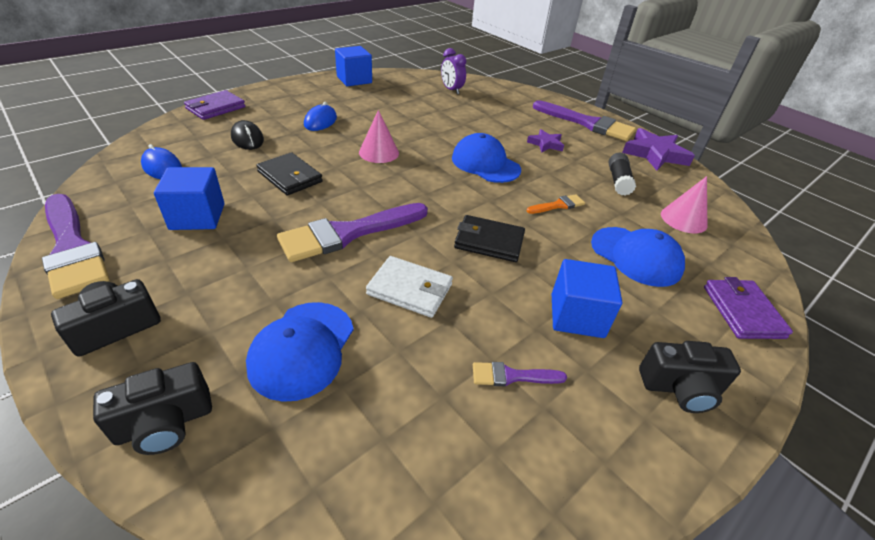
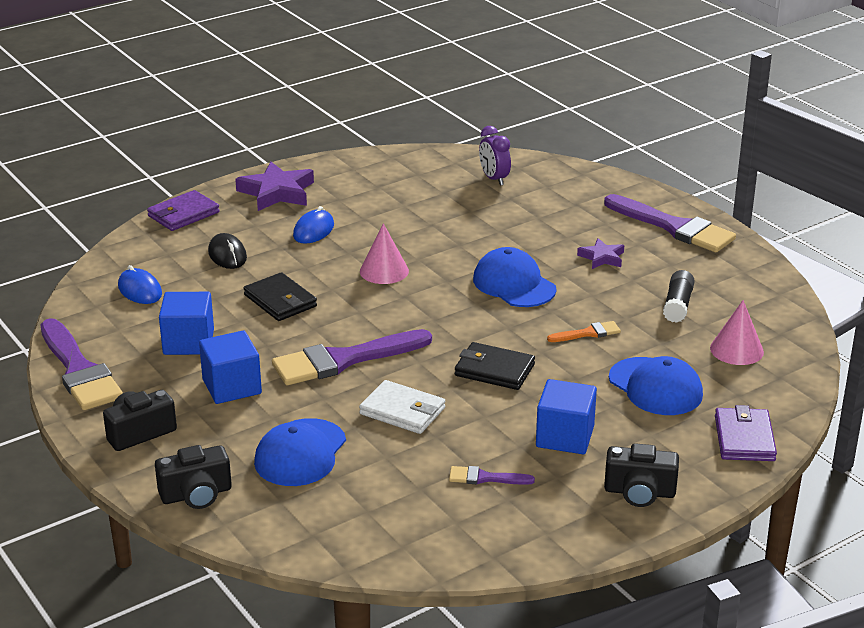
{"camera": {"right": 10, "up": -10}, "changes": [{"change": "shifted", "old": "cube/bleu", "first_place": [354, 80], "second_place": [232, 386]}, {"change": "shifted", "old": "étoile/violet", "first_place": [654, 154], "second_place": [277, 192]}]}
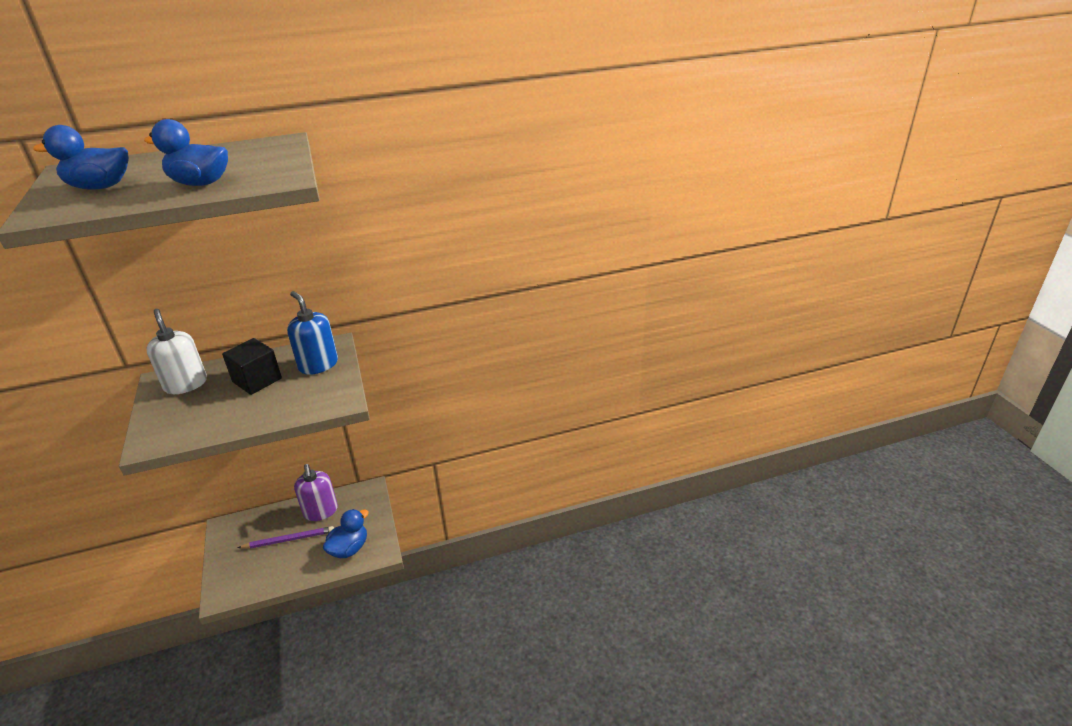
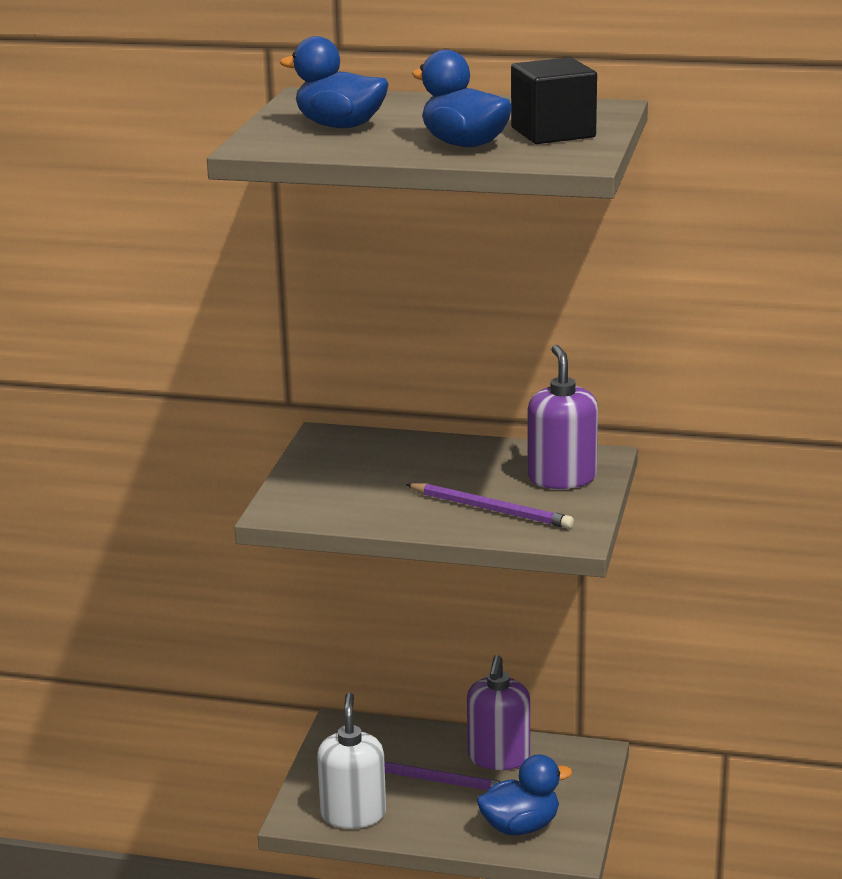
{"camera": {"right": 30, "up": -10}, "changes": [{"change": "shifted", "old": "distributeur de savon/blanc", "first_place": [186, 384], "second_place": [353, 814]}, {"change": "shifted", "old": "cube/noir", "first_place": [257, 380], "second_place": [553, 132]}, {"change": "repainted", "old": "distributeur de savon/bleu", "new": "distributeur de savon/violet", "first_place": [318, 365], "second_place": [561, 478]}, {"change": "new", "new": "crayon/violet", "second_place": [491, 509]}]}
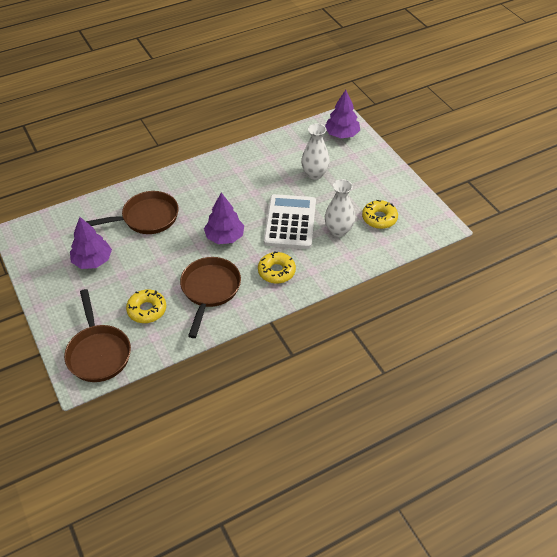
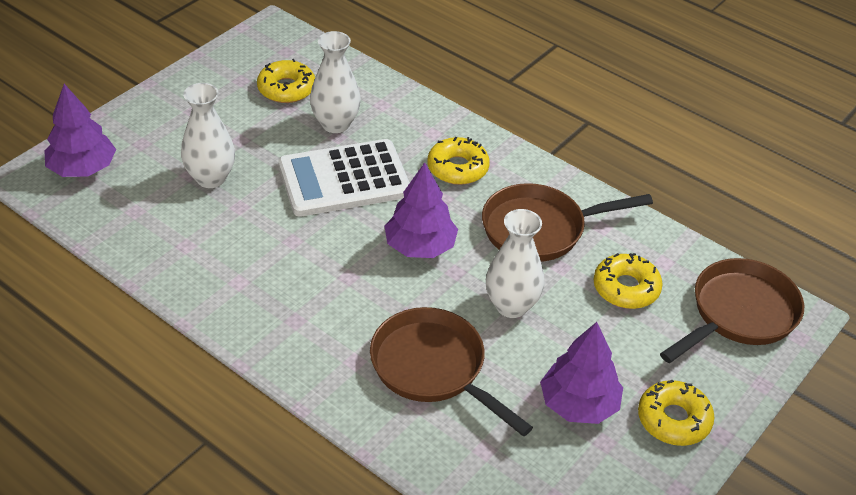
{"camera": {"right": -115, "up": -5}, "changes": [{"change": "new", "new": "vase/blanc", "second_place": [511, 306]}, {"change": "new", "new": "beignet/jaune", "second_place": [673, 420]}]}
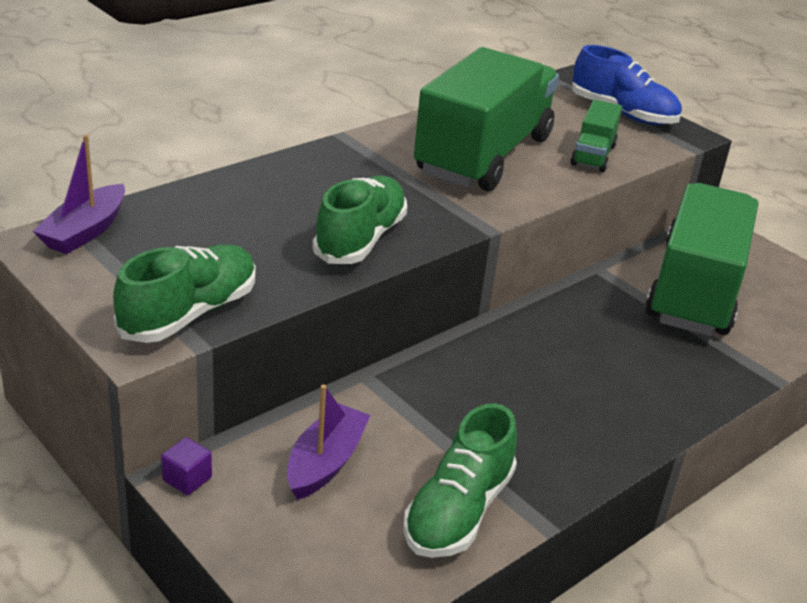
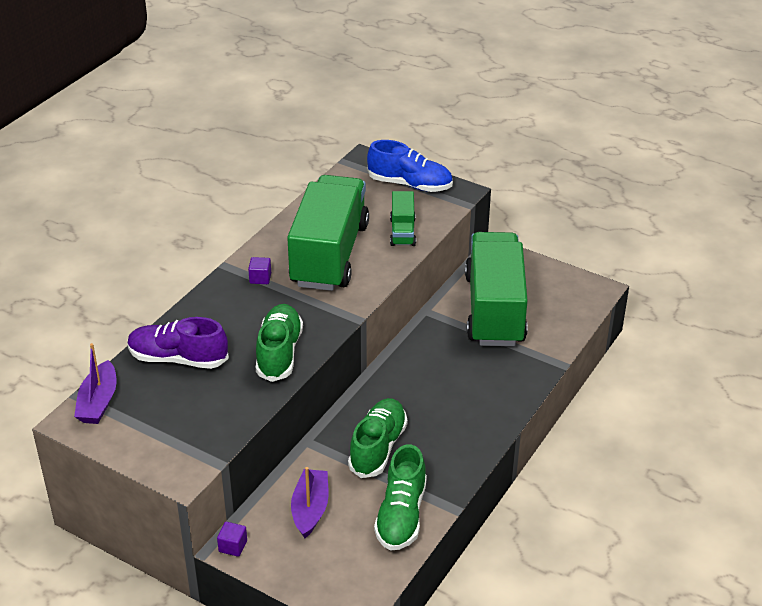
{"camera": {"right": -15, "up": 5}, "changes": [{"change": "shifted", "old": "chaussure/vert", "first_place": [189, 313], "second_place": [378, 447]}, {"change": "new", "new": "chaussure/violet", "second_place": [178, 359]}, {"change": "new", "new": "cube/violet", "second_place": [260, 278]}]}
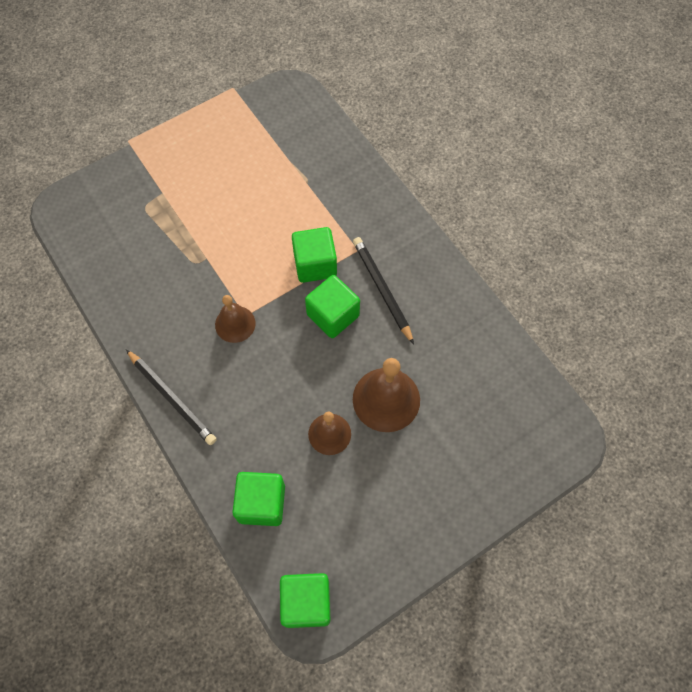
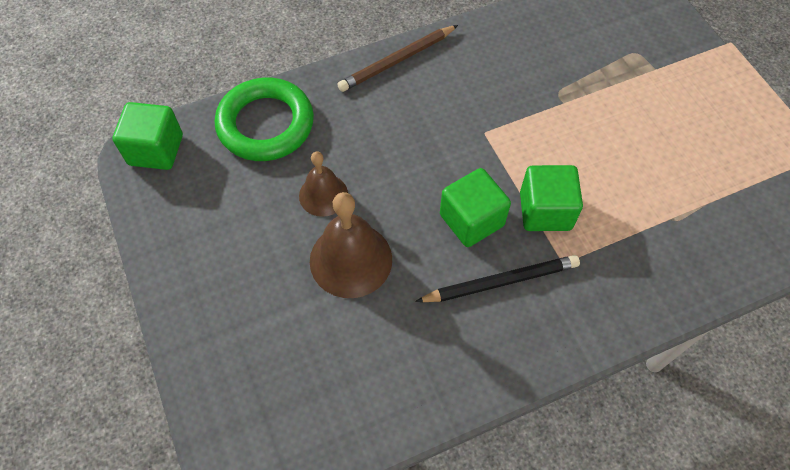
{"camera": {"right": 100, "up": -5}, "changes": [{"change": "repainted", "old": "crayon/noir", "new": "crayon/marron", "first_place": [172, 398], "second_place": [397, 61]}, {"change": "gone", "old": "cloche/marron", "first_place": [235, 324]}, {"change": "swapped", "old": "cube/vert", "new": "anneau/vert", "first_place": [261, 503], "second_place": [265, 124]}]}
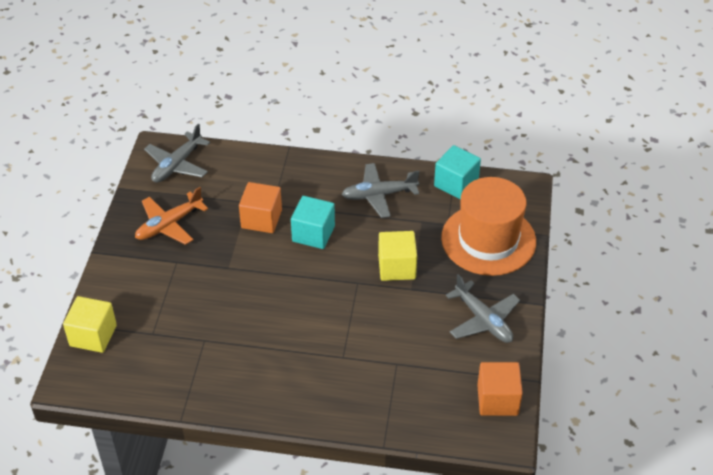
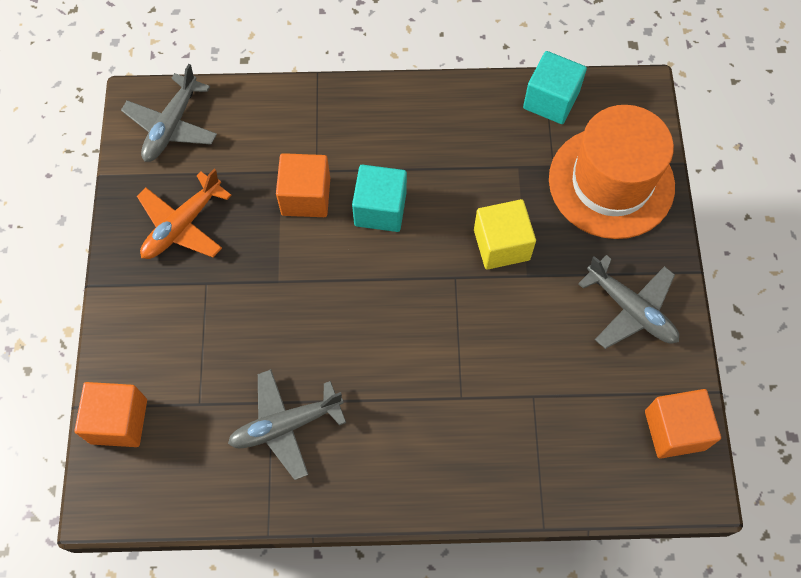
{"camera": {"right": -10, "up": 20}, "changes": [{"change": "repainted", "old": "cube/jaune", "new": "cube/orange", "first_place": [93, 335], "second_place": [119, 421]}, {"change": "shifted", "old": "avion/gris", "first_place": [378, 195], "second_place": [285, 425]}]}
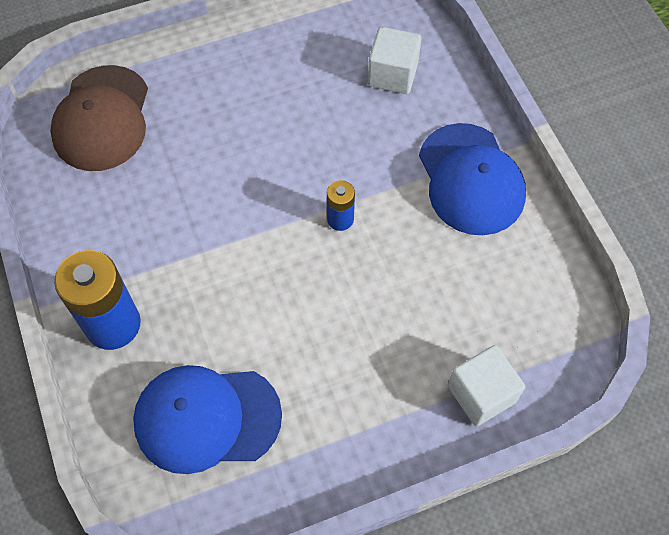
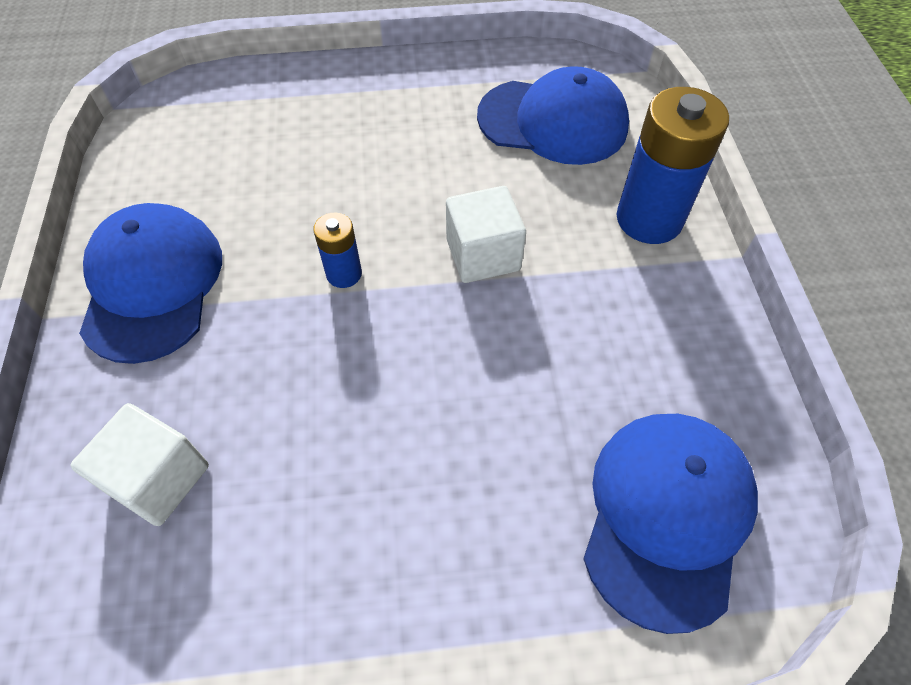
{"camera": {"right": -165, "up": -5}, "changes": [{"change": "repainted", "old": "casquette/marron", "new": "casquette/bleu", "first_place": [102, 119], "second_place": [666, 516]}, {"change": "shifted", "old": "cube/blanc", "first_place": [481, 394], "second_place": [483, 255]}]}
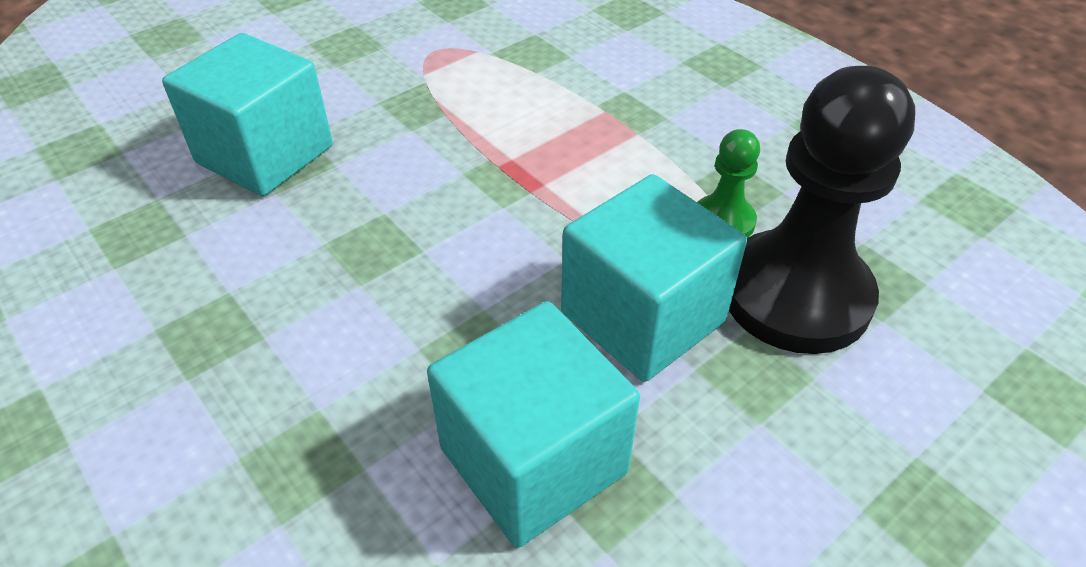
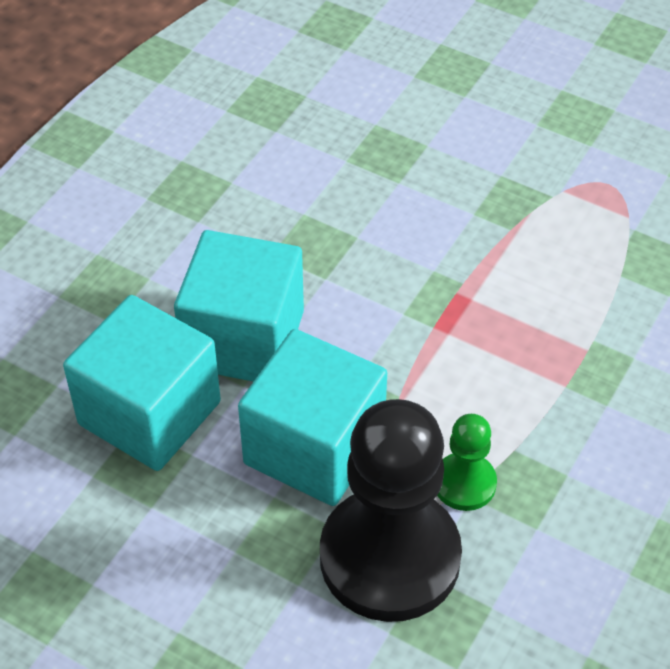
{"camera": {"right": 70, "up": 5}, "changes": [{"change": "shifted", "old": "cube/turquoise", "first_place": [265, 154], "second_place": [244, 339]}]}
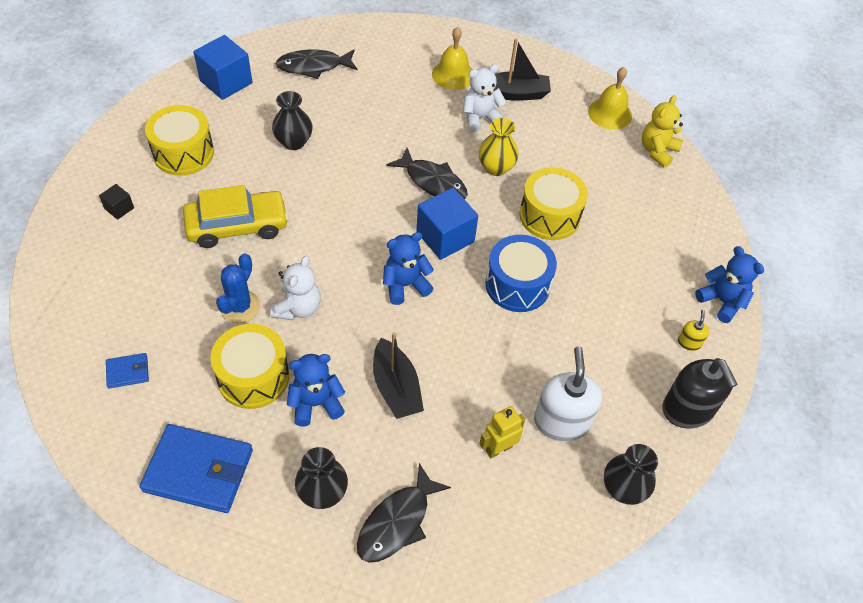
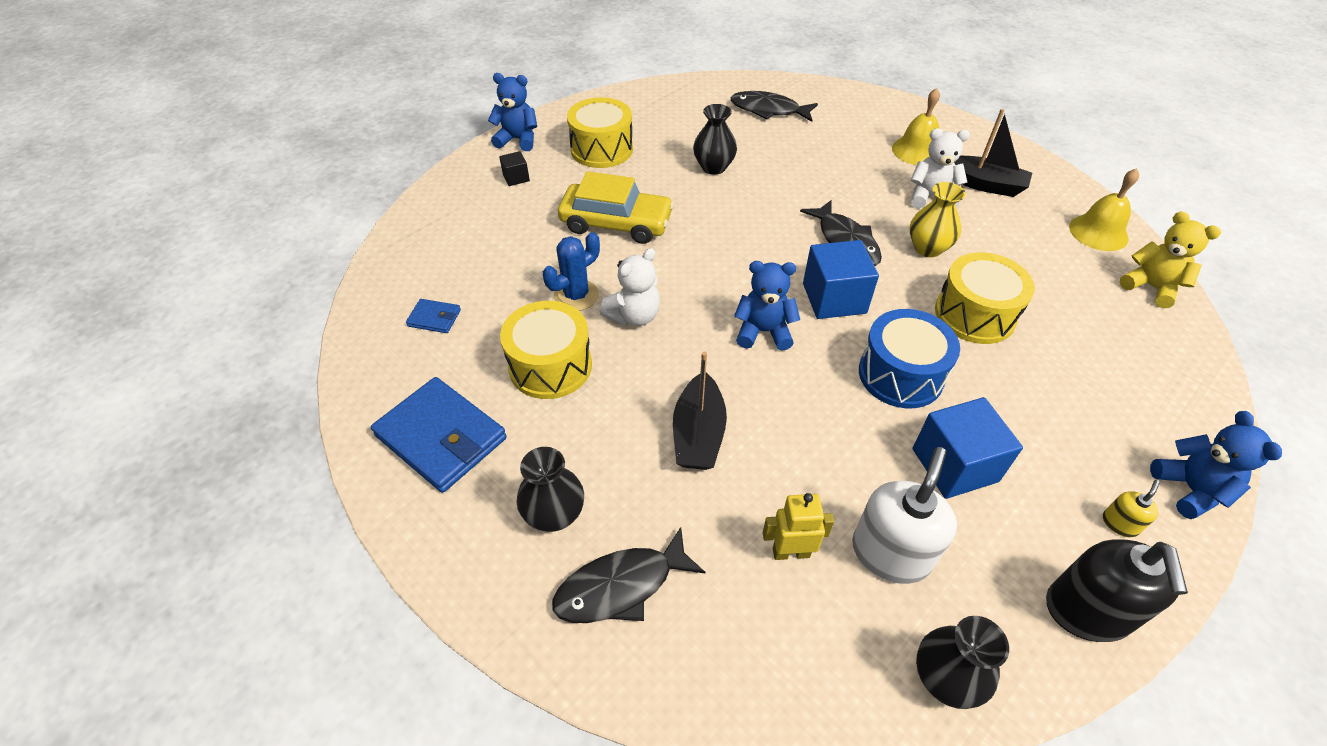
{"camera": {"right": 30, "up": -5}, "changes": [{"change": "shifted", "old": "cube/bleu", "first_place": [226, 82], "second_place": [954, 465]}, {"change": "shifted", "old": "ours en peluche/bleu", "first_place": [316, 403], "second_place": [518, 140]}, {"change": "rotated", "old": "ours en peluche/jaune", "first_place": [657, 151], "second_place": [1151, 287], "degrees": 75}]}
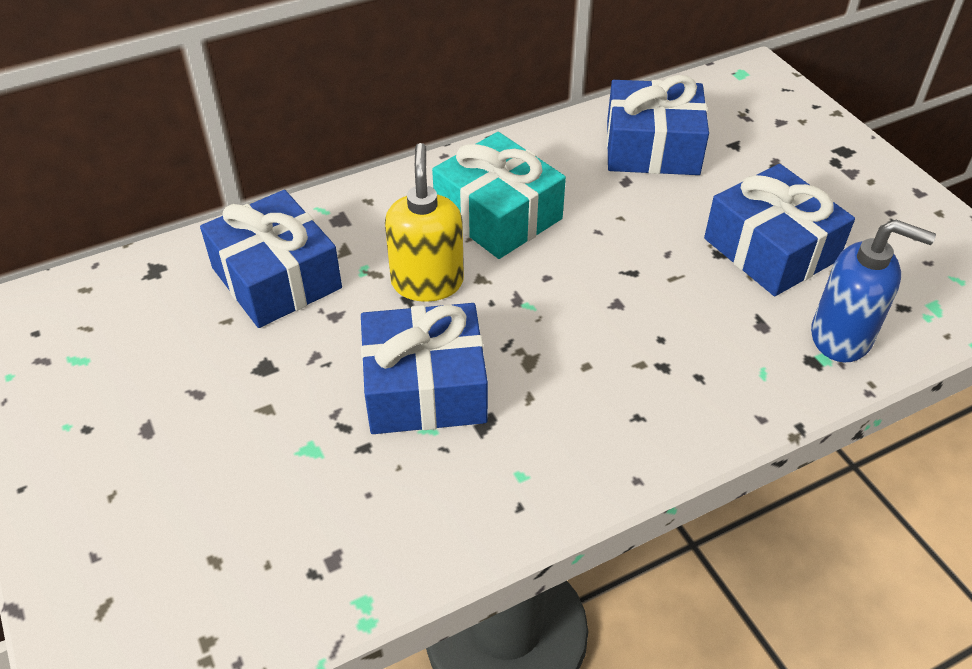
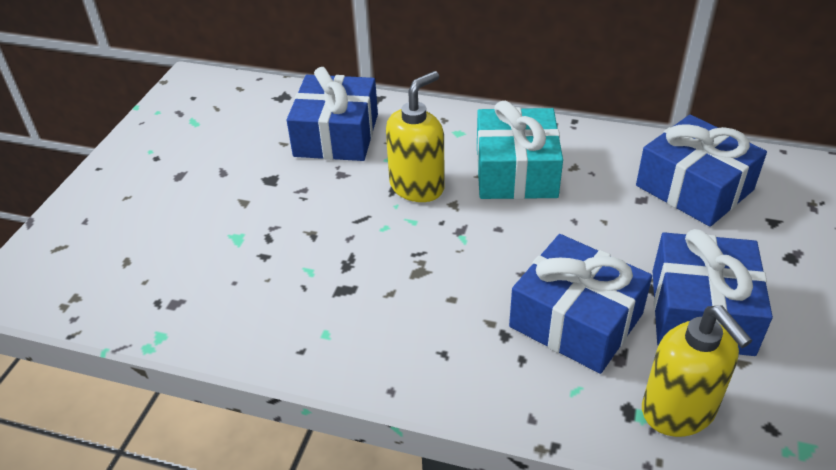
{"camera": {"right": 45, "up": -5}, "changes": [{"change": "shifted", "old": "cadeau/bleu", "first_place": [425, 387], "second_place": [576, 320]}, {"change": "repainted", "old": "distributeur de savon/bleu", "new": "distributeur de savon/jaune", "first_place": [841, 337], "second_place": [678, 411]}]}
